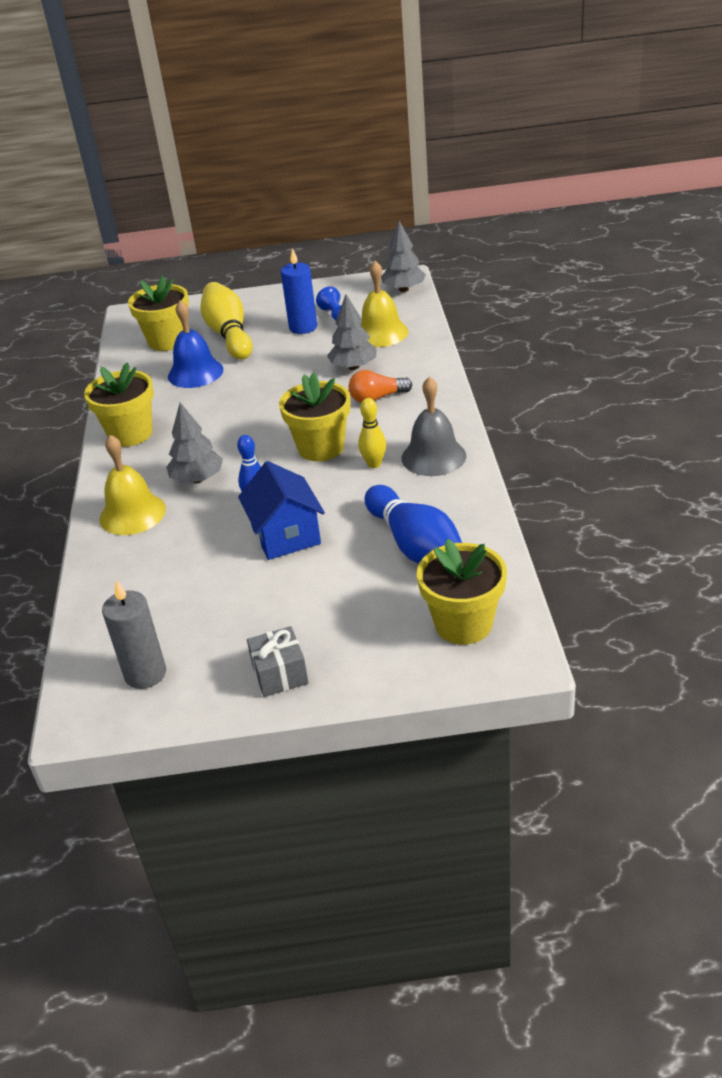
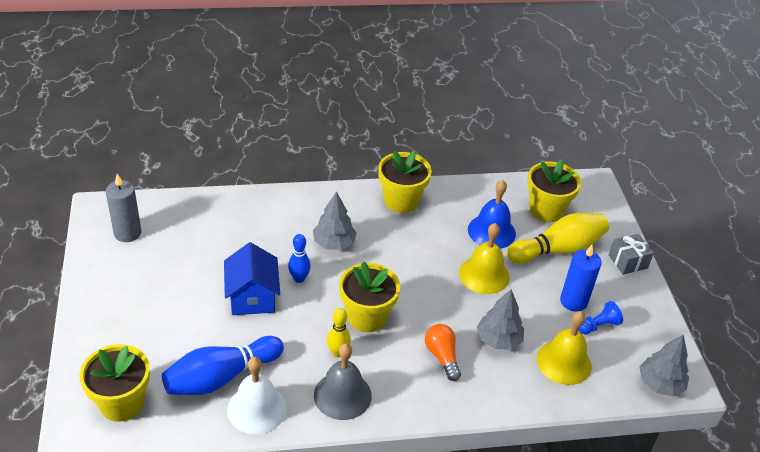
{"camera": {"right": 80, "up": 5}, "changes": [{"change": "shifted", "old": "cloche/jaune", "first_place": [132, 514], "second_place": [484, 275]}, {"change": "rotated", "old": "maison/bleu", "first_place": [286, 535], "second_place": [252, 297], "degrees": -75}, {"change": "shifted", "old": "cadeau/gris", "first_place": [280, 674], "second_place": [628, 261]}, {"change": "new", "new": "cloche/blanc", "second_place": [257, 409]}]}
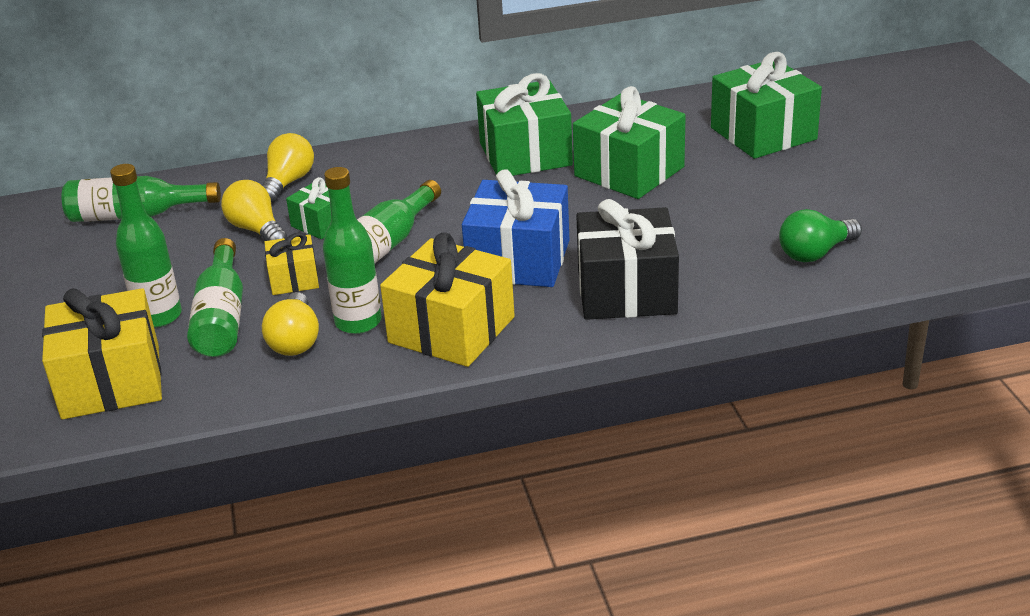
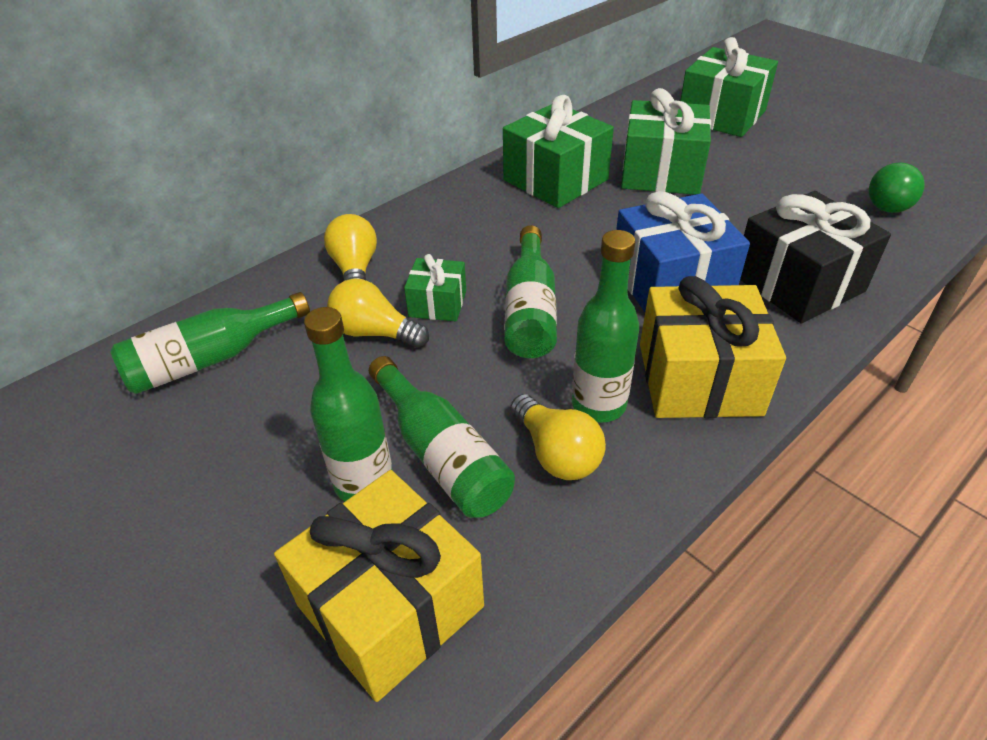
{"camera": {"right": -30, "up": 10}, "changes": [{"change": "gone", "old": "cadeau/jaune", "first_place": [294, 279]}]}
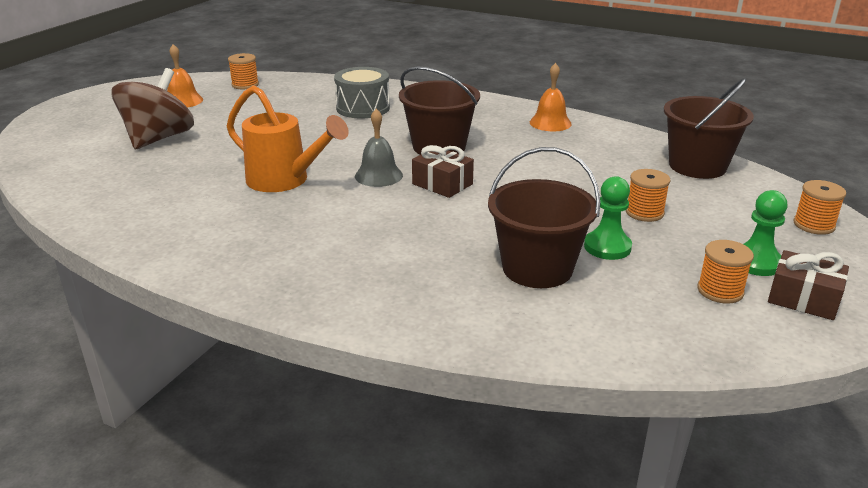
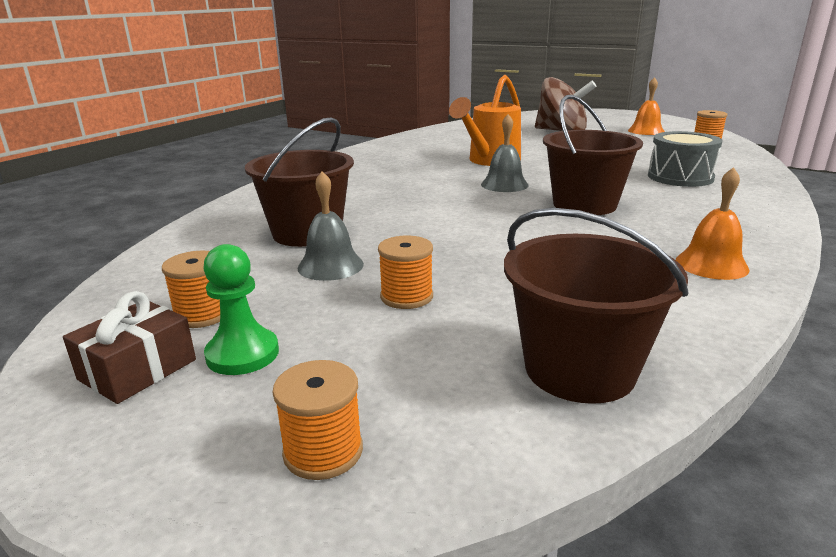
{"camera": {"right": 95, "up": -5}, "changes": [{"change": "gone", "old": "cadeau/marron", "first_place": [442, 184]}, {"change": "swapped", "old": "pion/vert", "new": "cloche/gris", "first_place": [607, 247], "second_place": [330, 266]}]}
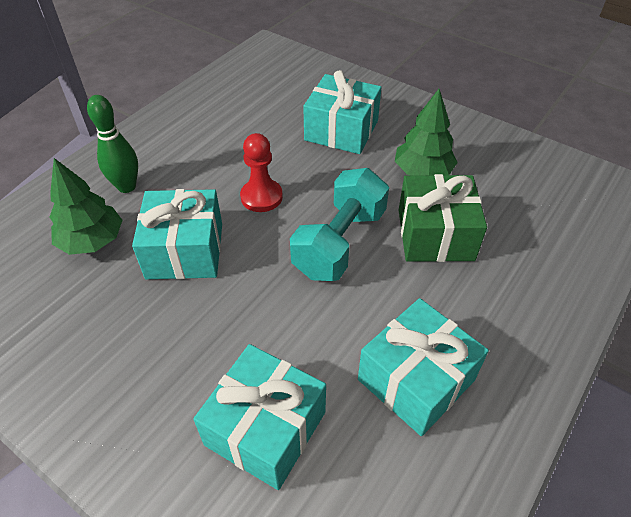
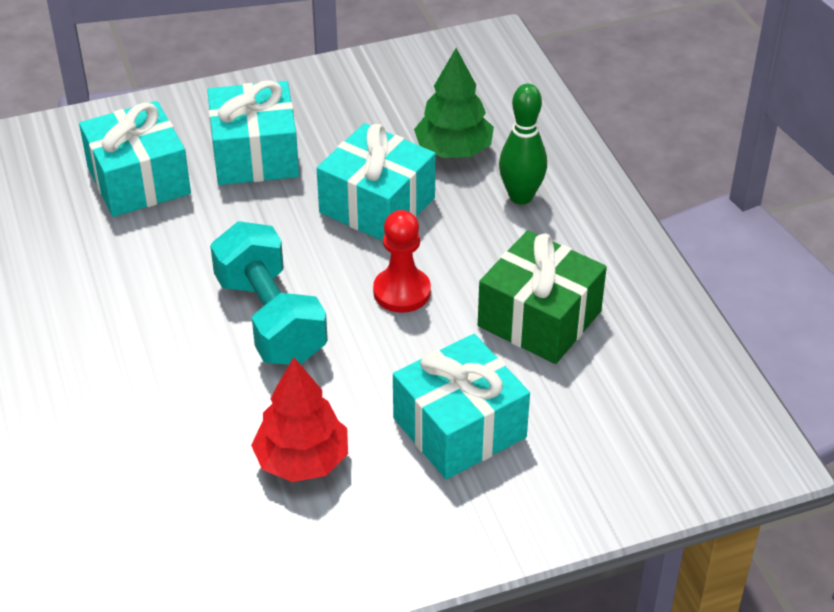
{"camera": {"right": 125, "up": -5}, "changes": [{"change": "shifted", "old": "cadeau/turquoise", "first_place": [416, 380], "second_place": [255, 155]}, {"change": "repainted", "old": "arbre/vert", "new": "arbre/rouge", "first_place": [422, 172], "second_place": [302, 461]}, {"change": "shifted", "old": "cadeau/vert", "first_place": [435, 235], "second_place": [539, 319]}]}
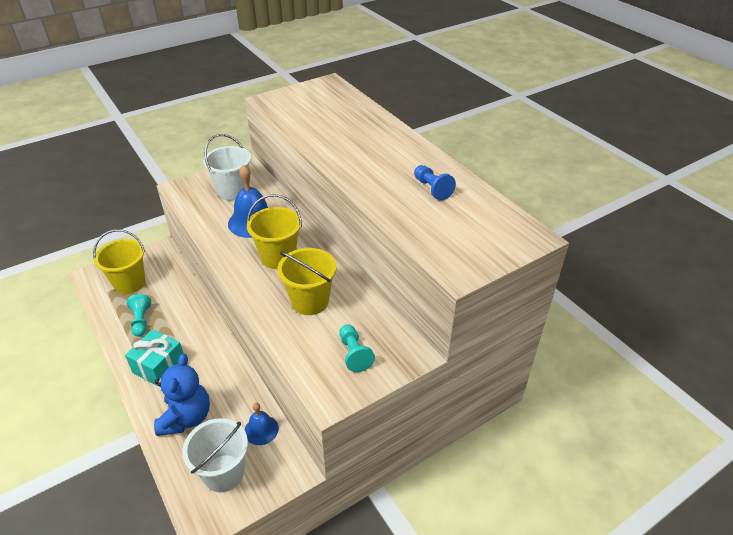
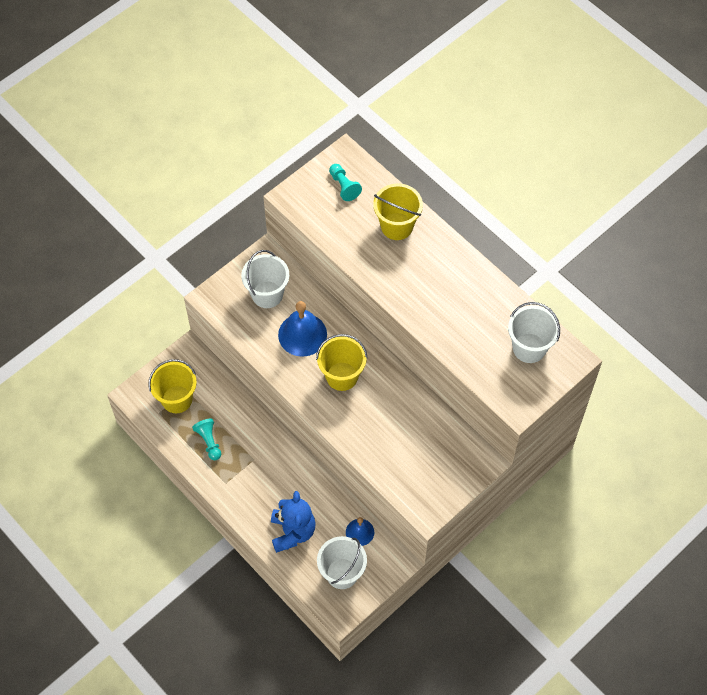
{"camera": {"right": -10, "up": 20}, "changes": [{"change": "gone", "old": "cadeau/turquoise", "first_place": [159, 366]}, {"change": "shifted", "old": "seau/jaune", "first_place": [310, 301], "second_place": [397, 226]}, {"change": "shifted", "old": "pion/turquoise", "first_place": [354, 354], "second_place": [344, 186]}, {"change": "gone", "old": "pion/bleu", "first_place": [432, 189]}, {"change": "new", "new": "seau/blanc", "second_place": [529, 348]}]}
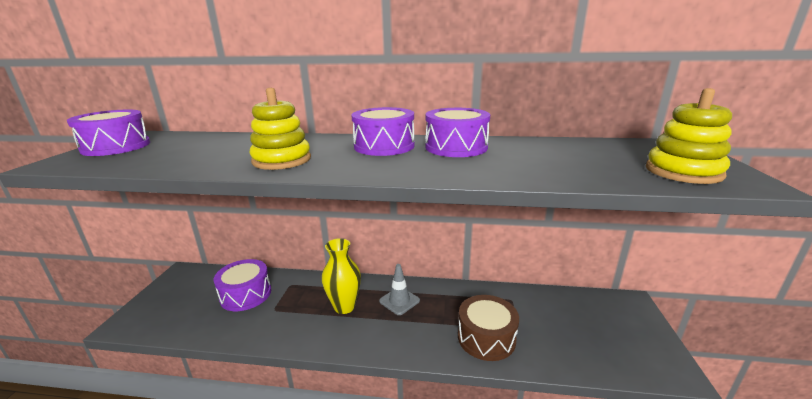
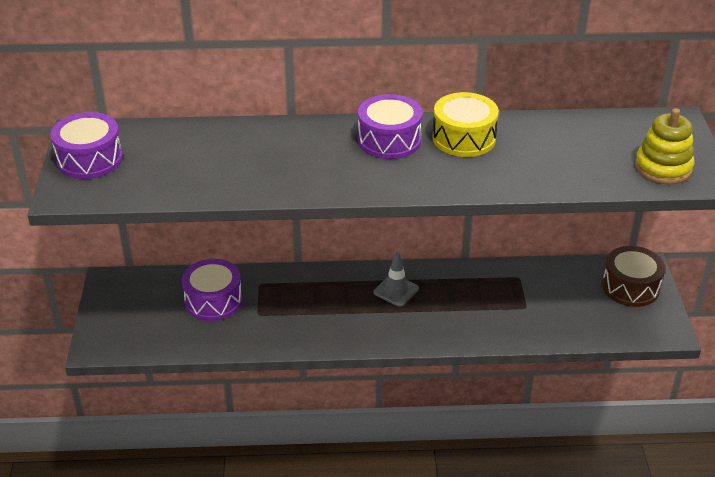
{"camera": {"right": -10, "up": 15}, "changes": [{"change": "gone", "old": "jouet à empiler/jaune", "first_place": [282, 160]}, {"change": "gone", "old": "vase/jaune", "first_place": [344, 306]}, {"change": "repainted", "old": "tambour/violet", "new": "tambour/jaune", "first_place": [456, 147], "second_place": [464, 138]}, {"change": "shifted", "old": "tambour/marron", "first_place": [486, 337], "second_place": [630, 287]}]}
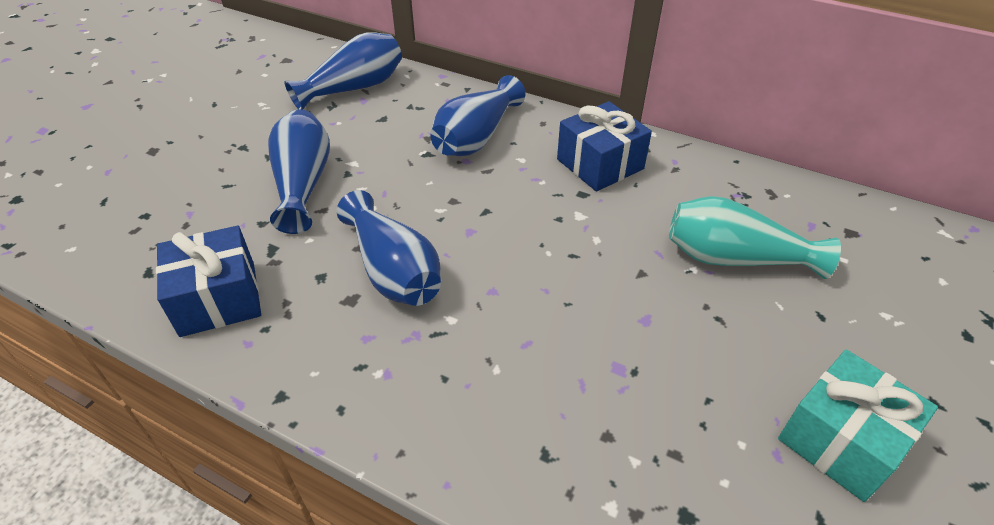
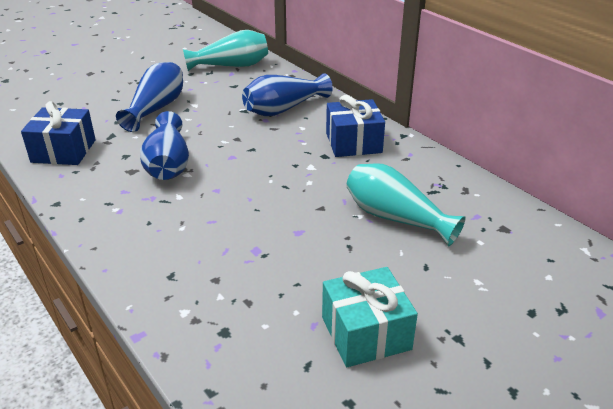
{"camera": {"right": 25, "up": -10}, "changes": [{"change": "repainted", "old": "vase/bleu", "new": "vase/turquoise", "first_place": [354, 88], "second_place": [231, 66]}]}
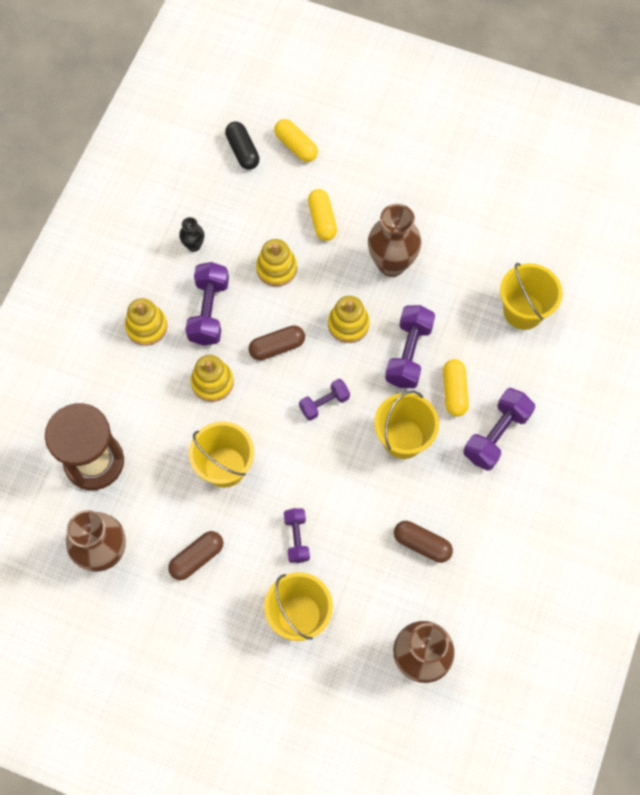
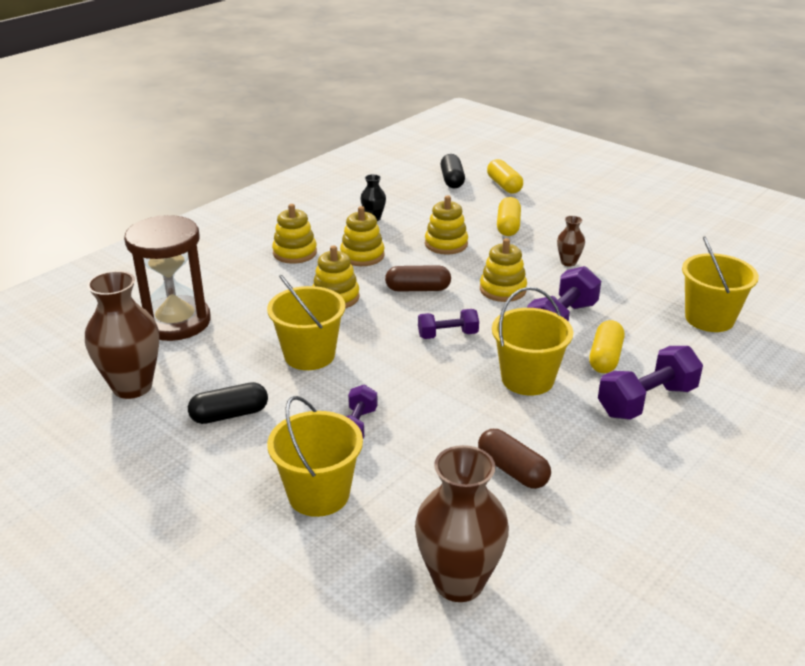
{"camera": {"right": 20, "up": -35}, "changes": [{"change": "repainted", "old": "gélule/marron", "new": "gélule/noir", "first_place": [197, 558], "second_place": [229, 415]}, {"change": "swapped", "old": "haltère/violet", "new": "jouet à empiler/jaune", "first_place": [209, 311], "second_place": [362, 255]}, {"change": "scaled", "old": "vase/marron", "first_place": [391, 264], "second_place": [568, 262], "factor": 0.48}]}
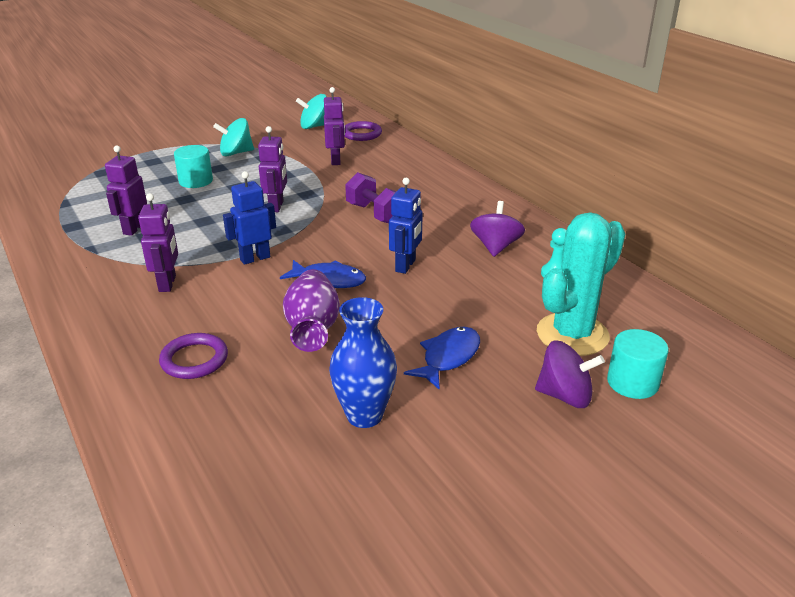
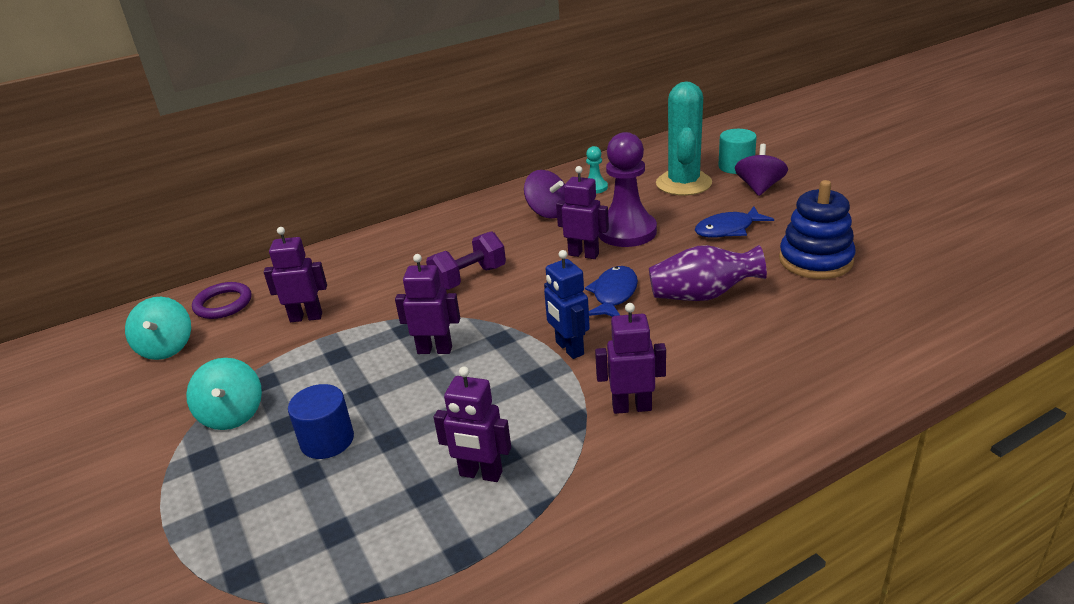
{"camera": {"right": -85, "up": 0}, "changes": [{"change": "gone", "old": "anneau/violet", "first_place": [194, 360]}, {"change": "repainted", "old": "cylindre/turquoise", "new": "cylindre/bleu", "first_place": [196, 181], "second_place": [327, 440]}, {"change": "swapped", "old": "vase/bleu", "new": "jouet à empiler/bleu", "first_place": [364, 415], "second_place": [815, 260]}, {"change": "repainted", "old": "robot/bleu", "new": "robot/violet", "first_place": [406, 266], "second_place": [583, 254]}, {"change": "rotated", "old": "poisson/bleu", "first_place": [448, 357], "second_place": [728, 229], "degrees": -60}, {"change": "rotated", "old": "toupie/violet", "first_place": [495, 247], "second_place": [548, 212], "degrees": -150}, {"change": "rotated", "old": "cactus/turquoise", "first_place": [572, 334], "second_place": [683, 183], "degrees": 45}, {"change": "new", "new": "pion/violet", "second_place": [627, 232]}]}
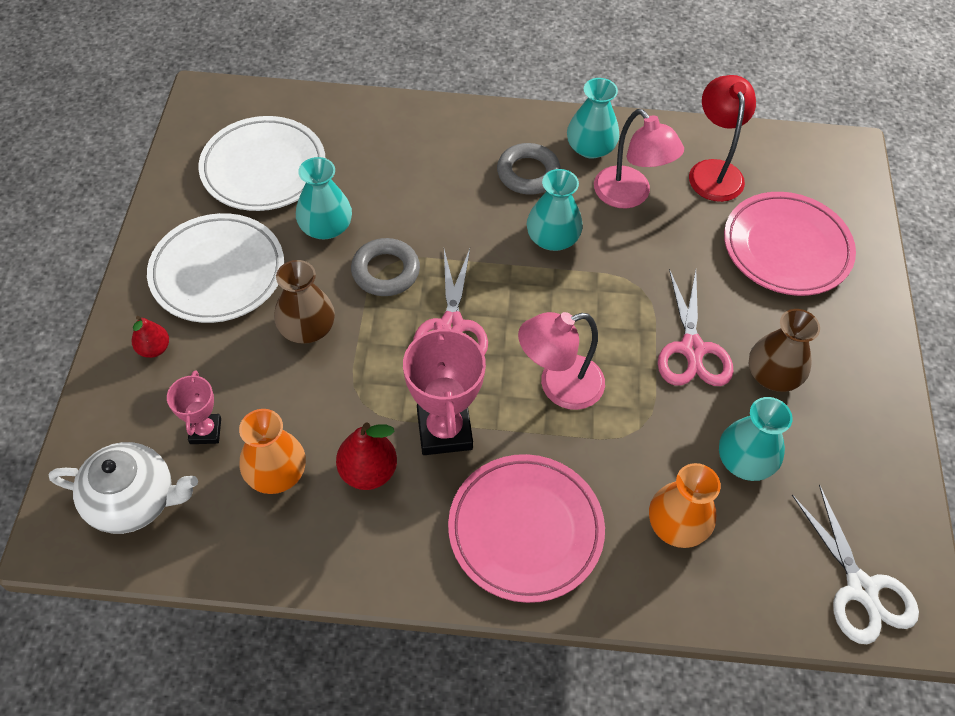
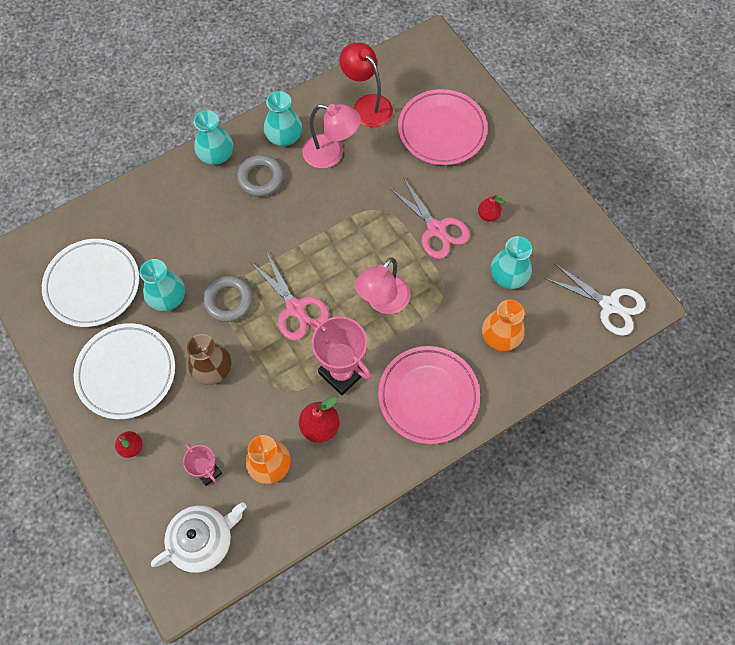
{"camera": {"right": -35, "up": 10}, "changes": [{"change": "shifted", "old": "vase/turquoise", "first_place": [552, 238], "second_place": [216, 154]}, {"change": "swapped", "old": "vase/marron", "new": "poire/rouge", "first_place": [773, 374], "second_place": [488, 215]}]}
